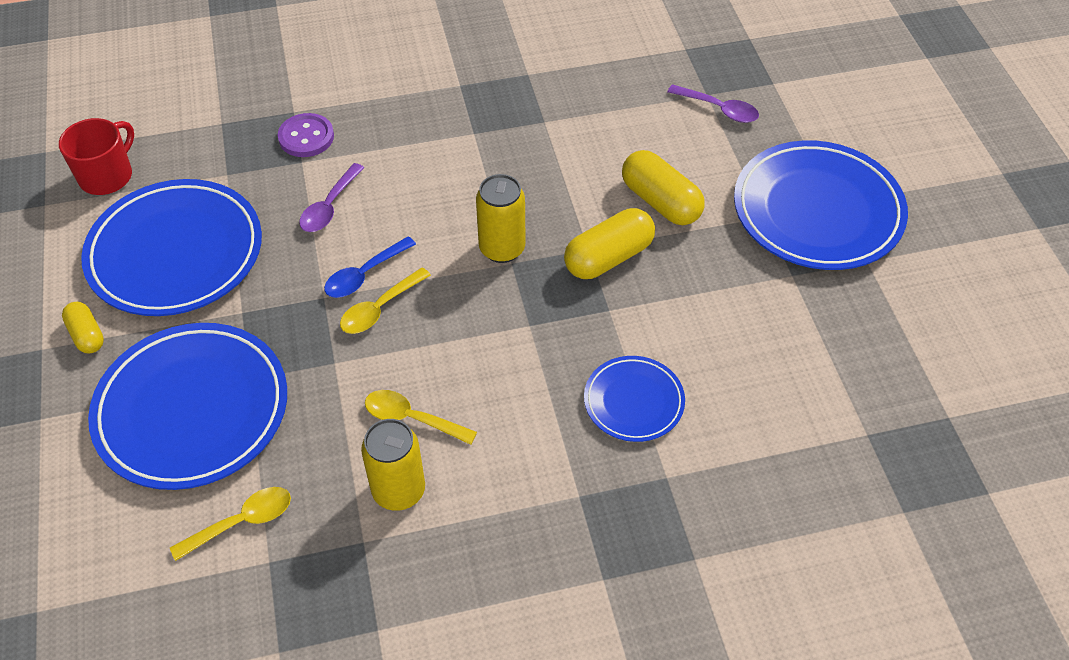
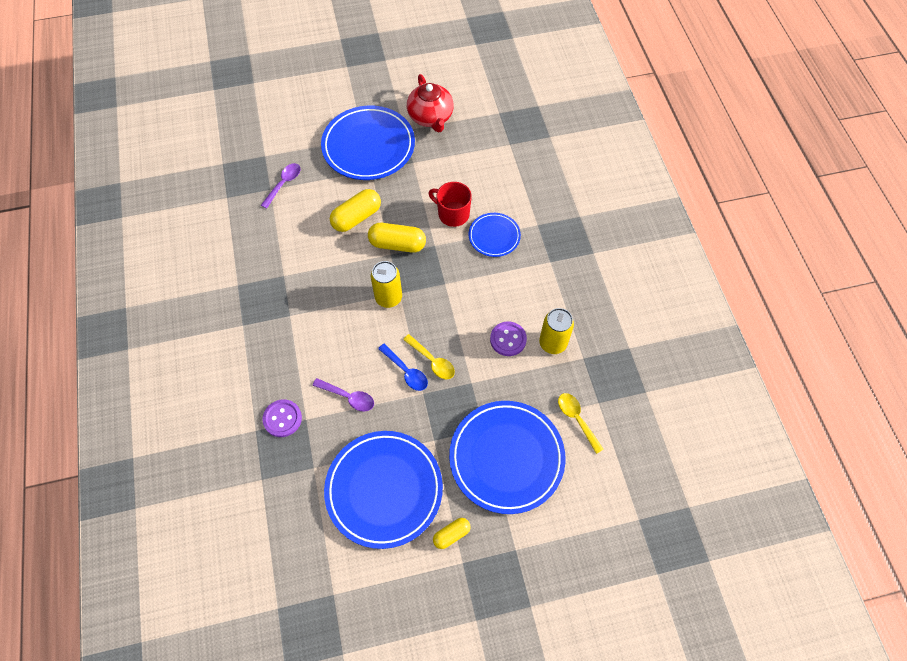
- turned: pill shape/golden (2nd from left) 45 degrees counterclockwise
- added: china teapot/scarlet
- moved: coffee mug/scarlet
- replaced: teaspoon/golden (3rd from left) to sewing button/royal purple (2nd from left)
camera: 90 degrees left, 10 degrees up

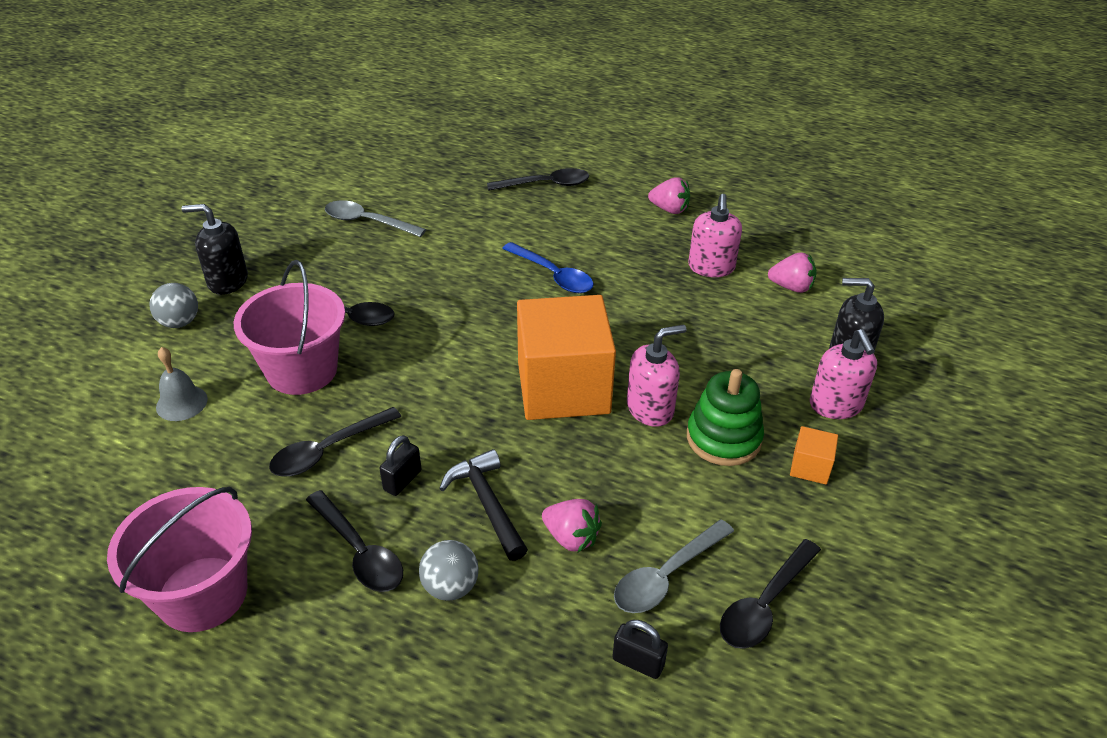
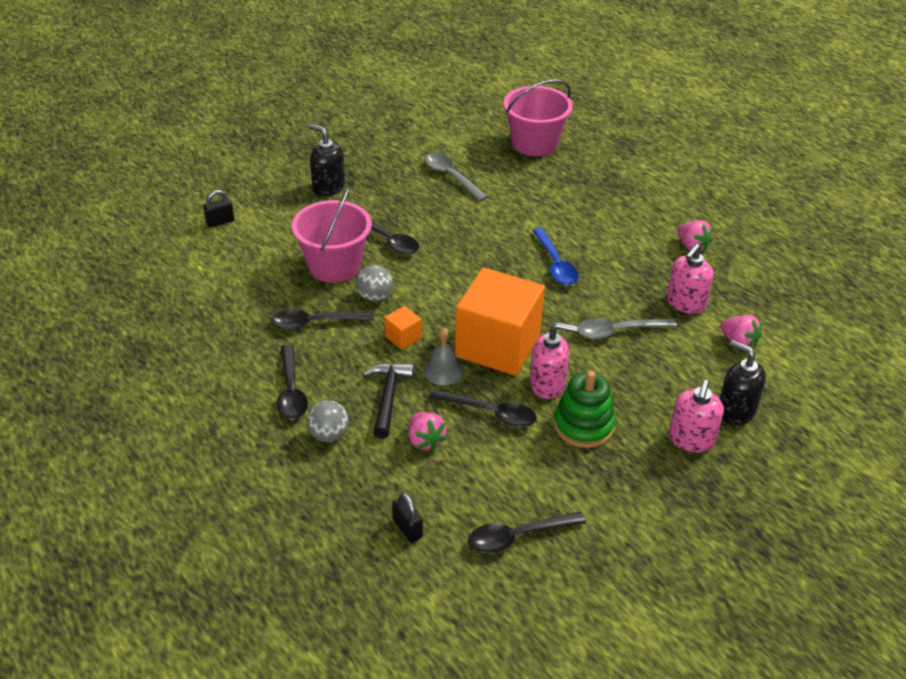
- moved: small lock/ebony (1st from left)
- moved: sphere/grey (1st from left in the first image) to sphere/grey (2nd from left)
- moved: cube/bright orange (2nd from left in the first image) to cube/bright orange (1st from left)
- moved: bell/grey
- moved: teaspoon/ebony (4th from left)
- moved: pail/pink (1st from left in the first image) to pail/pink (2nd from left)
- moved: teaspoon/grey (2nd from left)
camera: 30 degrees right, 0 degrees up

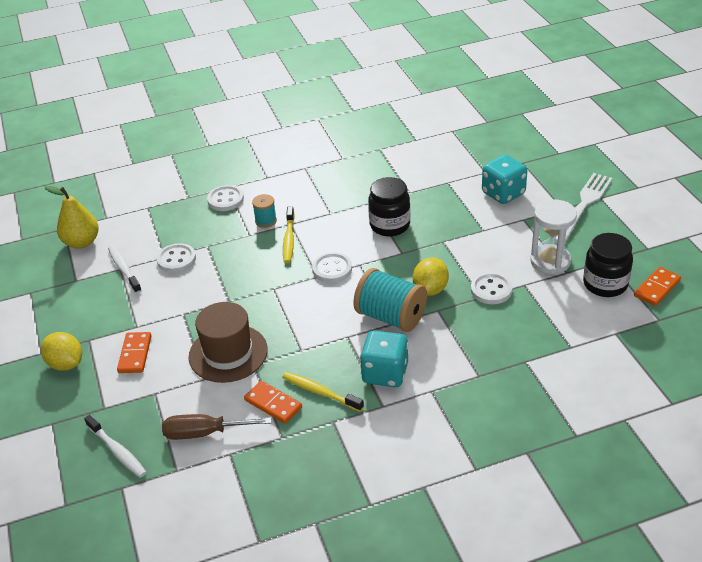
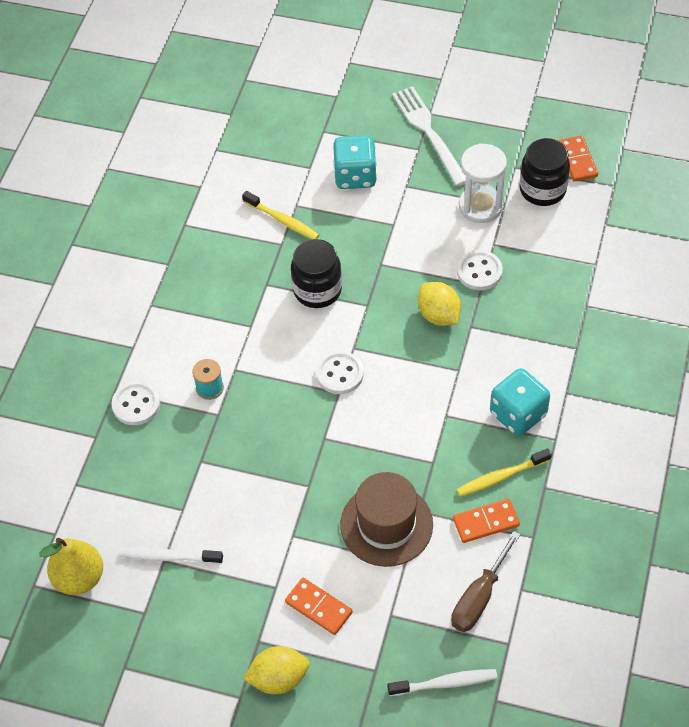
- moved: tooth brush/golden (1st from left)
- removed: sewing button/white (1st from left)
- removed: reel of thread/turquoise (2nd from left)
camera: 55 degrees left, 15 degrees up

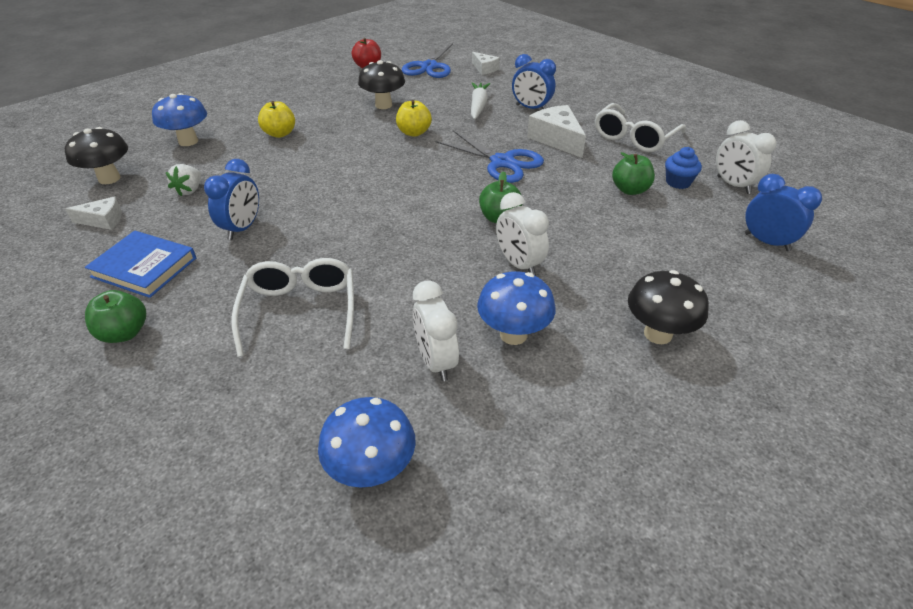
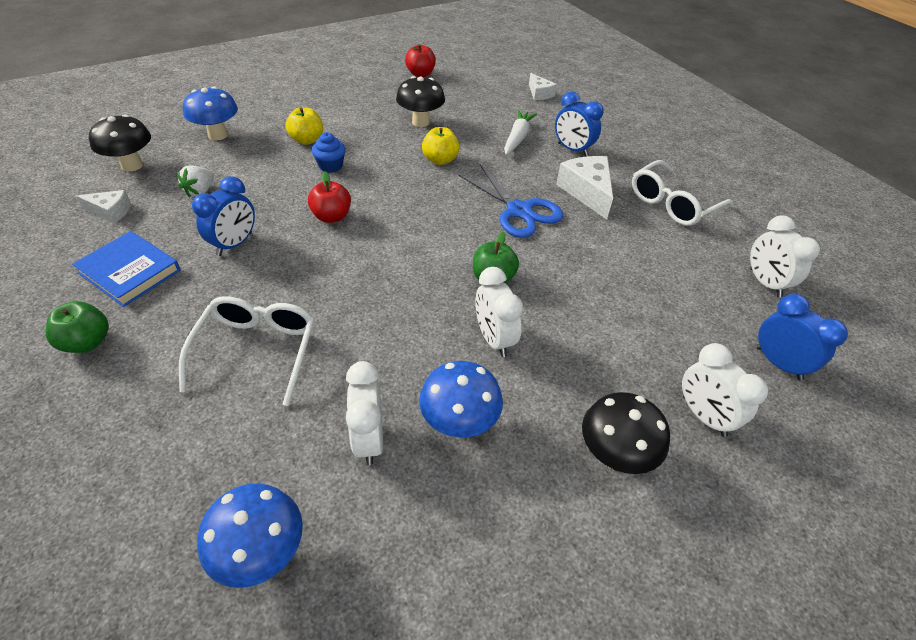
- added: apple/scarlet (1st from left)
- moved: fairy cake/royal blue
- added: clock/white (3rd from left)
- removed: scissors/royal blue (1st from left)
- removed: apple/leaf-green (3rd from left)
camera: 10 degrees right, 5 degrees up

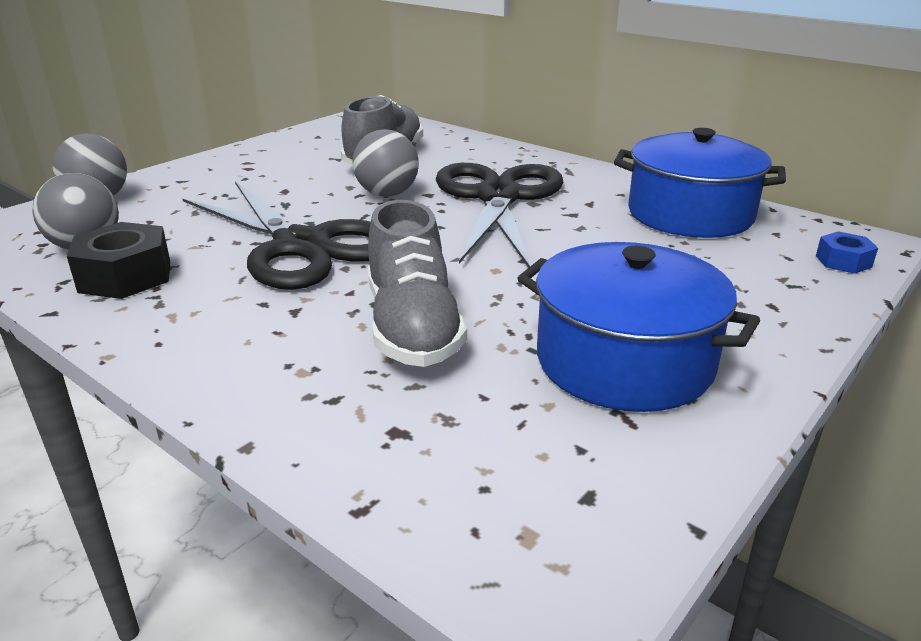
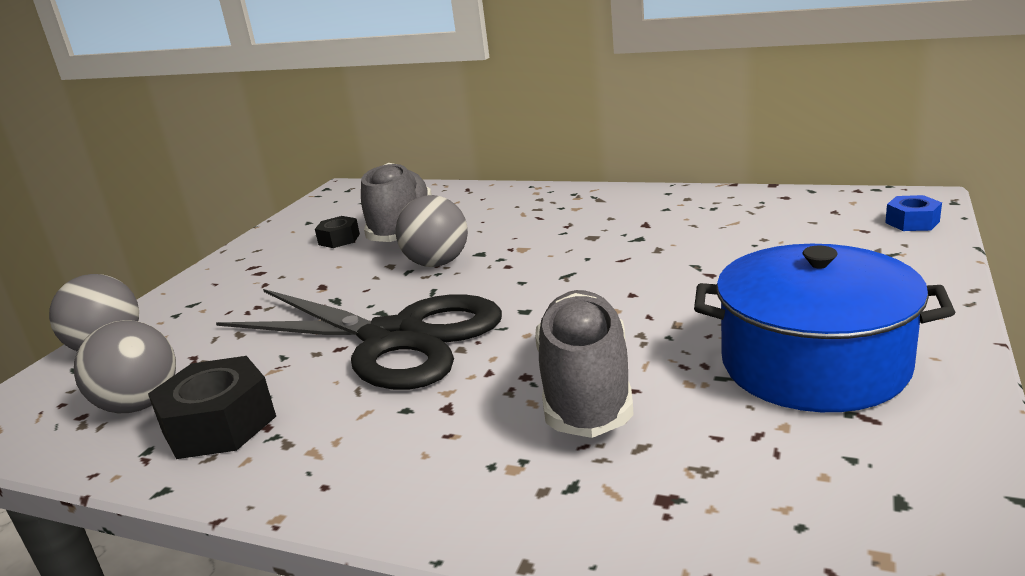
- added: hexagon nut/ebony (2nd from left)
- turned: shoe/grey (2nd from left) 150 degrees counterclockwise
- removed: scissors/ebony (2nd from left)
- removed: stockpot/royal blue (2nd from left)
camera: 15 degrees left, 5 degrees down

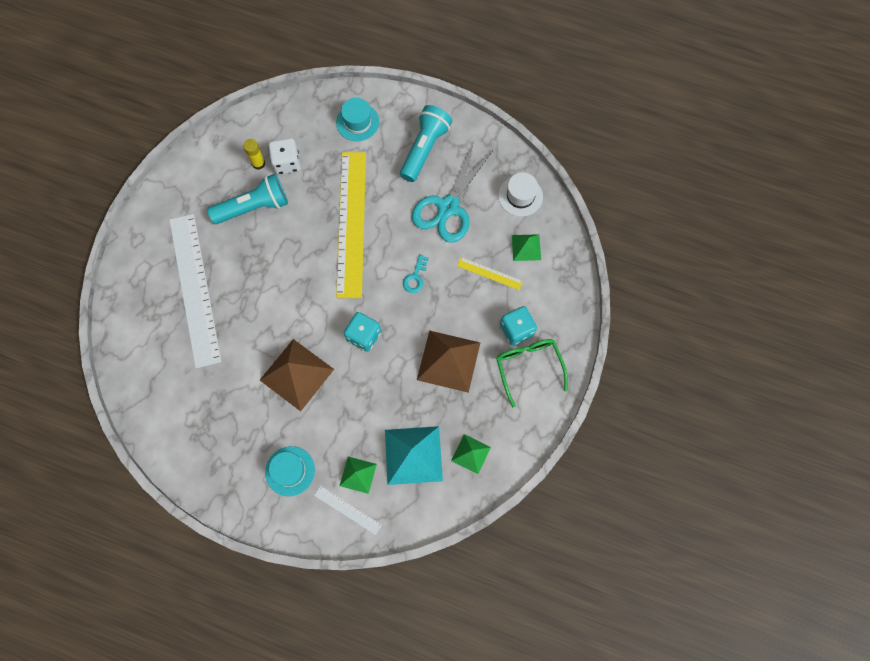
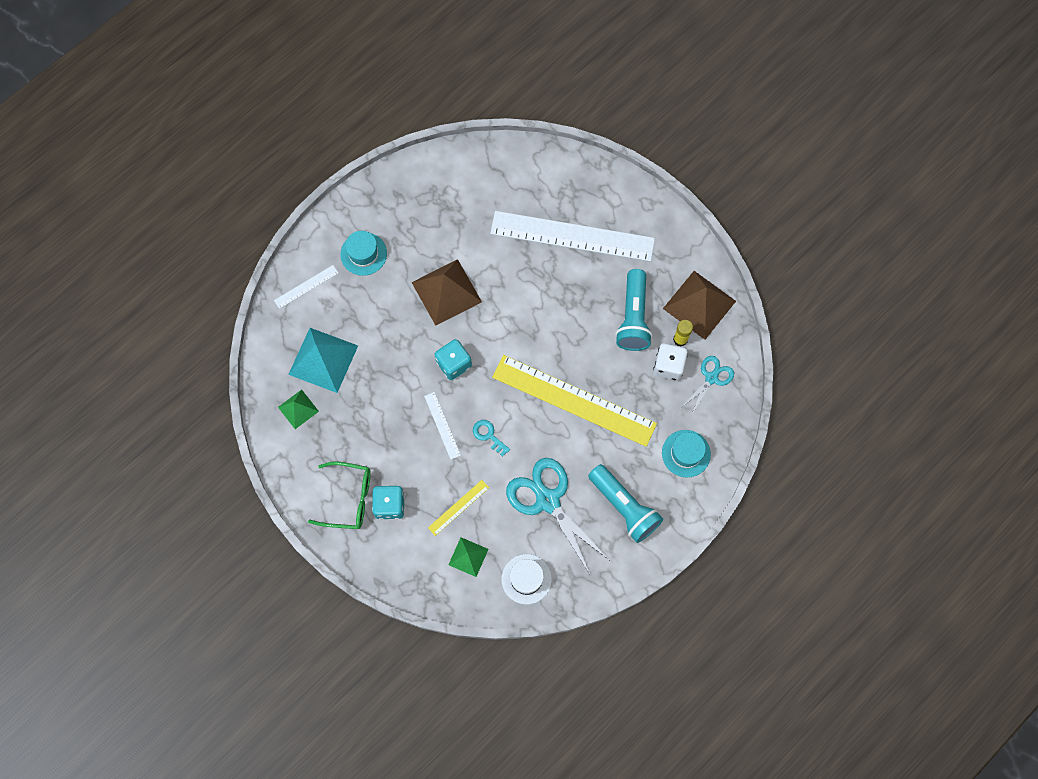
- added: measuring stick/white (2nd from left)
- moved: pyramid/dark brown (2nd from left)
- added: scissors/turquoise (2nd from left)
- removed: pyramid/leaf-green (1st from left)
camera: 115 degrees right, 0 degrees up

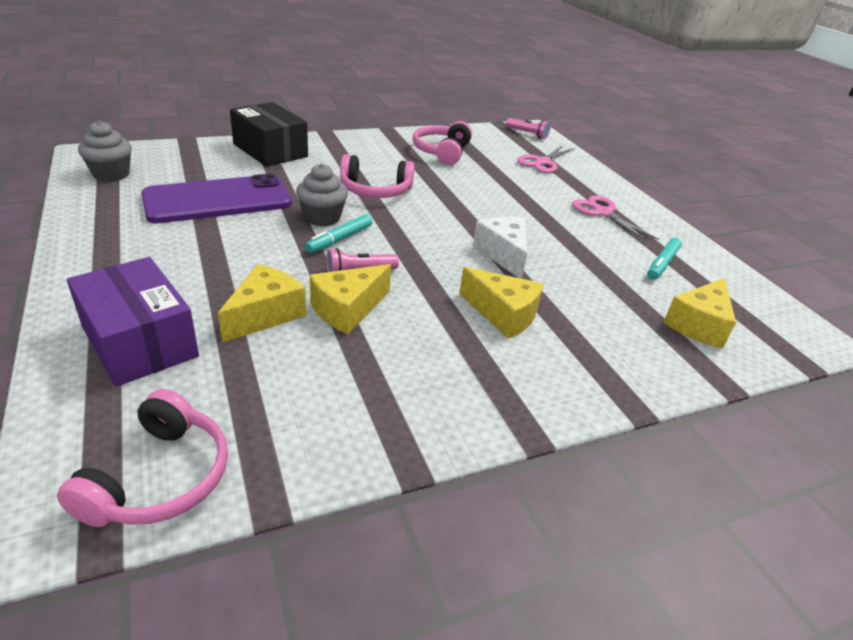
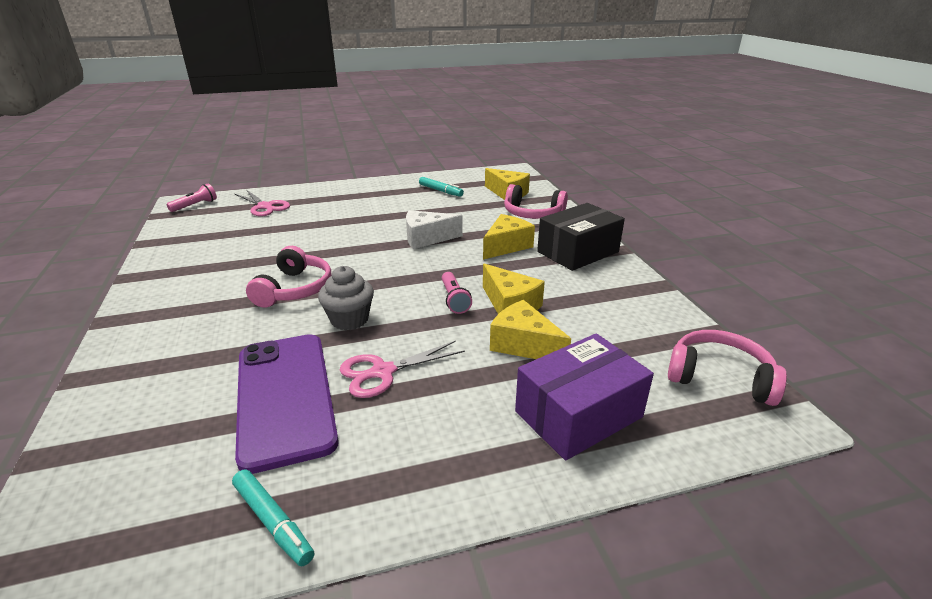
- moved: marker/turquoise (1st from left)
- moved: scissors/pink (2nd from left)
- moved: headphones/pink (3rd from left in the first image) to headphones/pink (2nd from left)
- moved: parcel/ebony
- removed: fairy cake/grey (1st from left)
camera: 80 degrees left, 5 degrees down

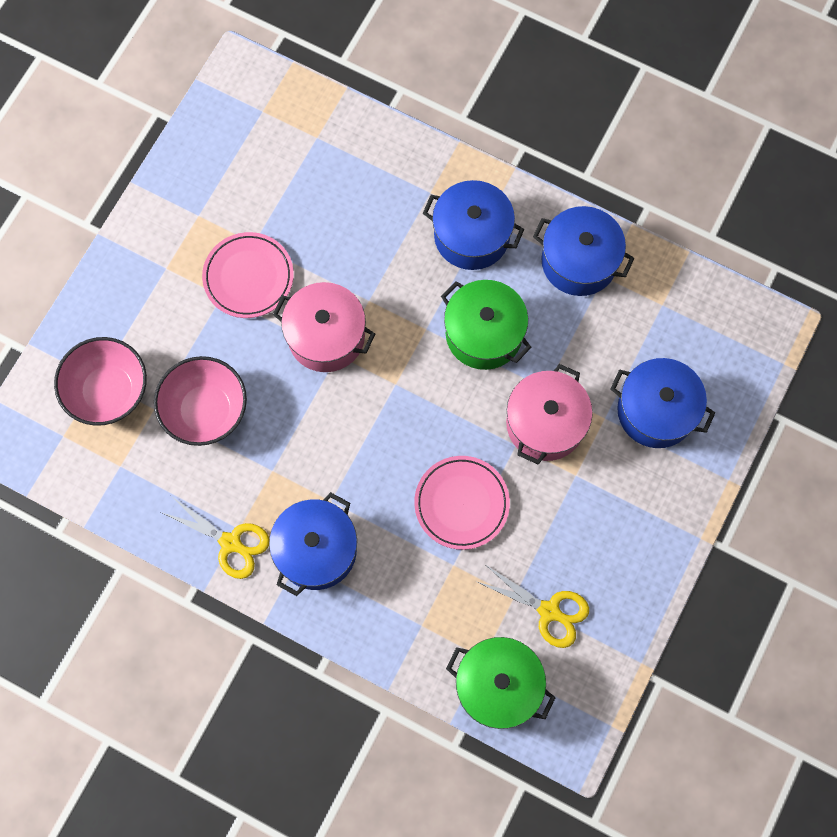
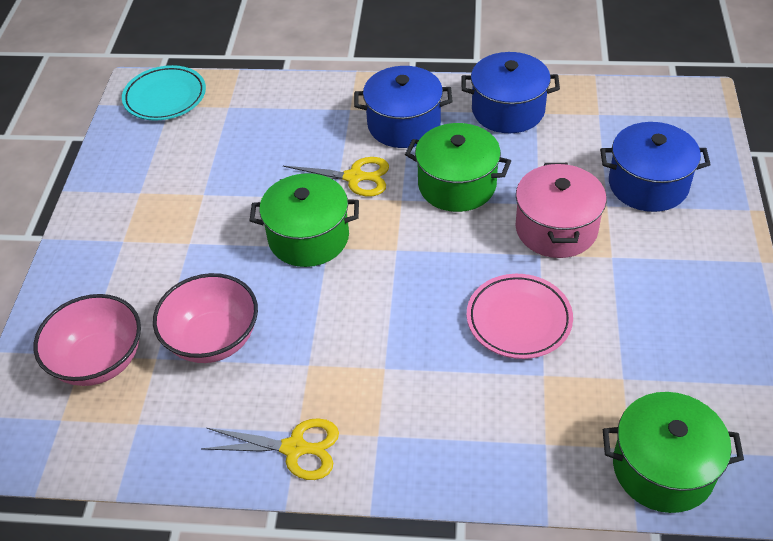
- added: dinner plate/turquoise
- recoloured: stockpot/pink (1st from left) to stockpot/leaf-green (1st from left)
- moved: scissors/golden (2nd from left)
- removed: dinner plate/pink (1st from left)
- removed: stockpot/royal blue (1st from left)
camera: 20 degrees left, 25 degrees down

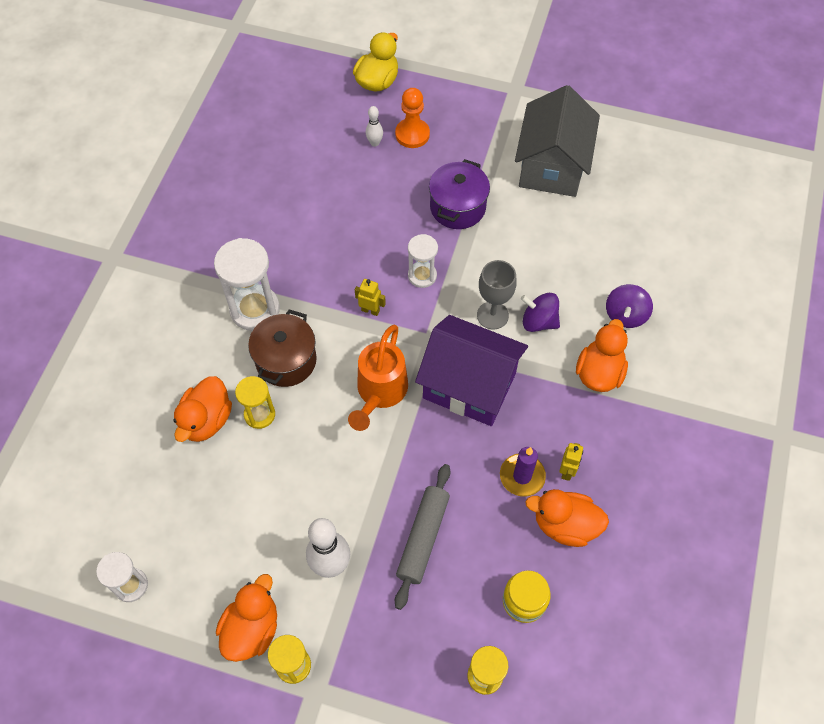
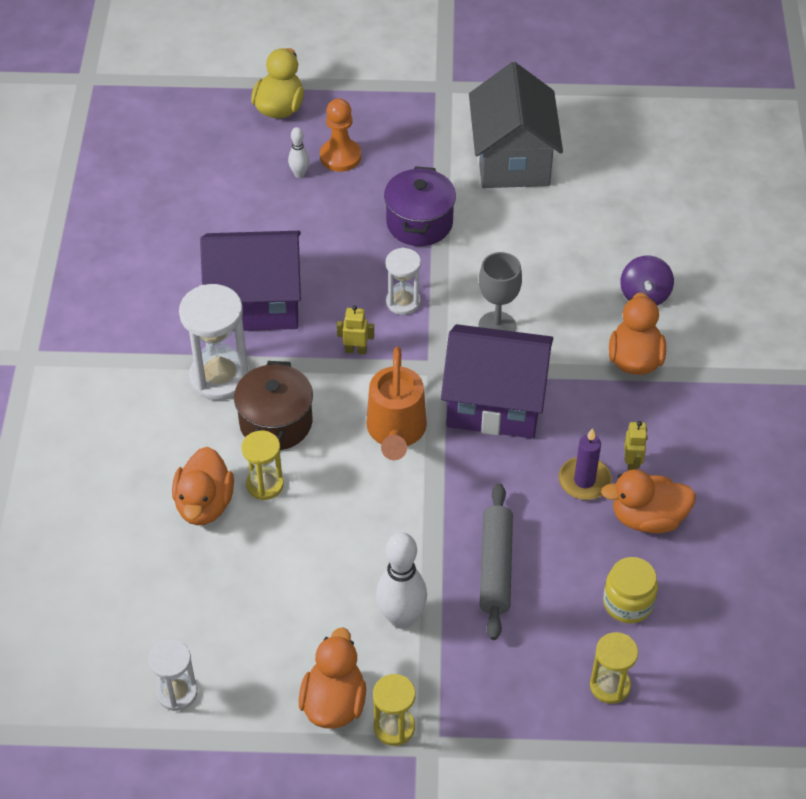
- added: house/royal purple (1st from left)
- removed: whirligig/royal purple (1st from left)
camera: 15 degrees left, 10 degrees down

